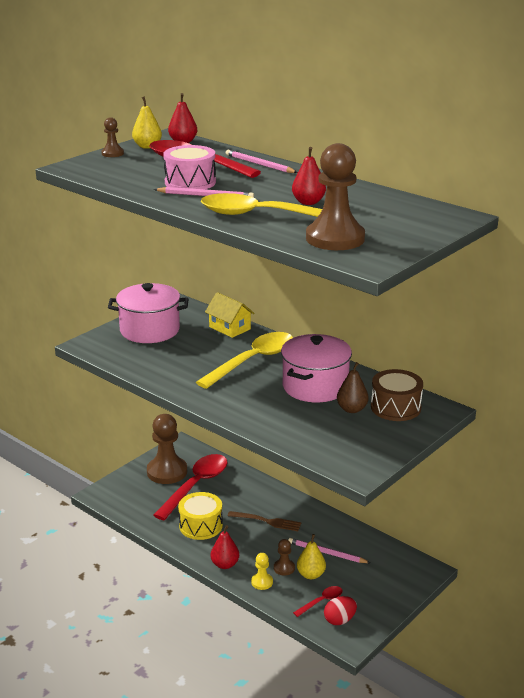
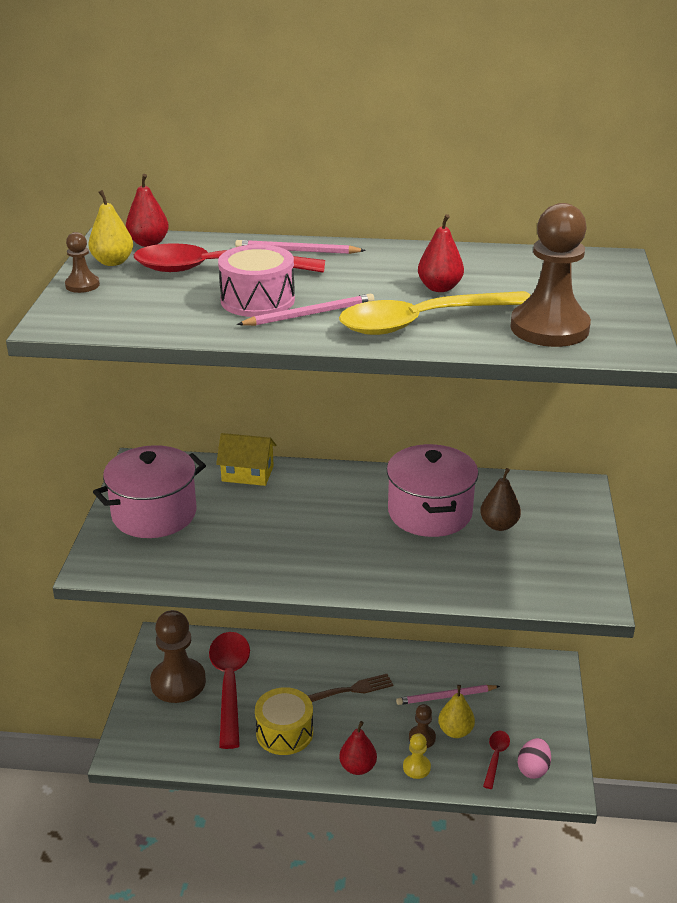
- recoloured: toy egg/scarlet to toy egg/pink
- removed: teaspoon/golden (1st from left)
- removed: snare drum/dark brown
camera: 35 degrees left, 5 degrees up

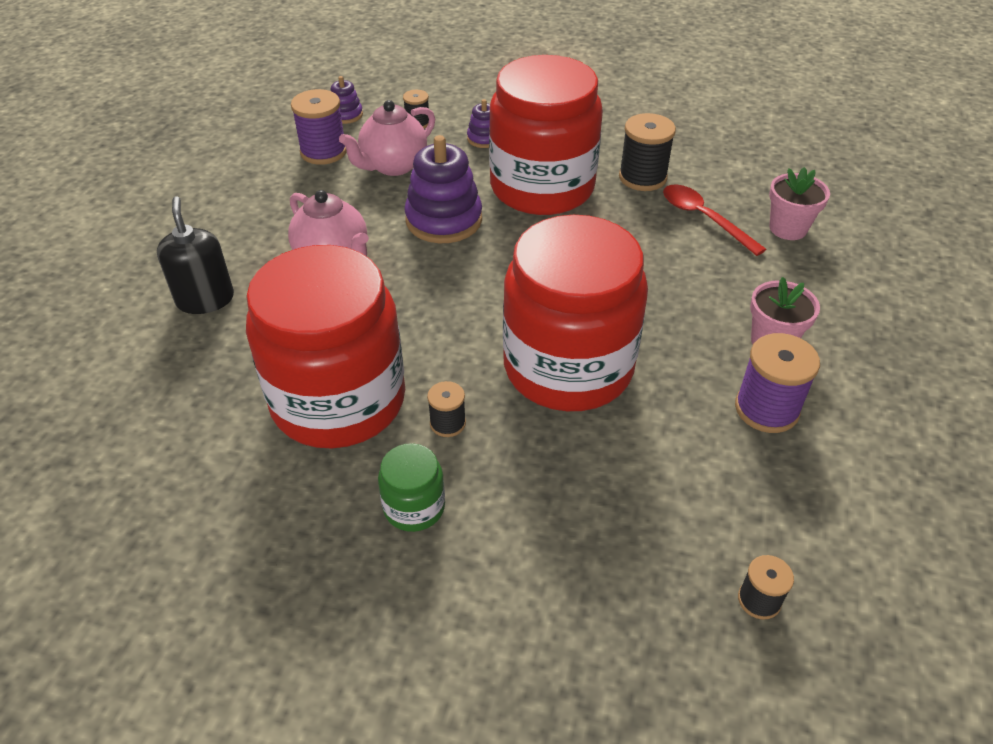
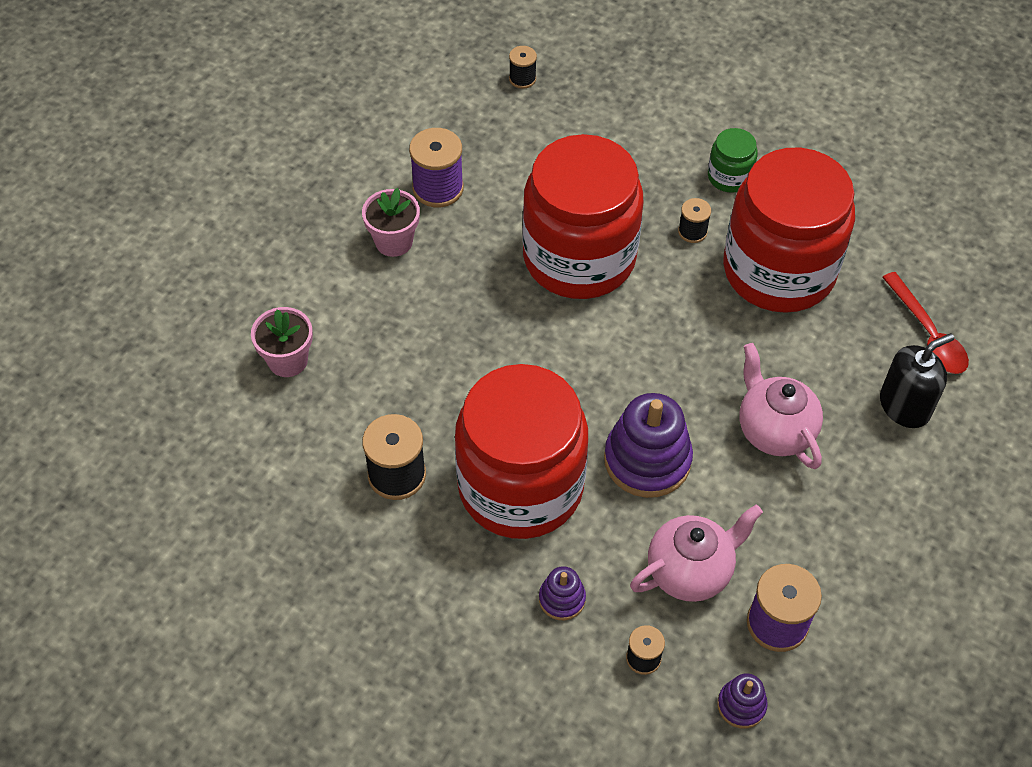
- turned: soap dispenser/ebony 120 degrees counterclockwise
- moved: teaspoon/scarlet
camera: 165 degrees left, 10 degrees up

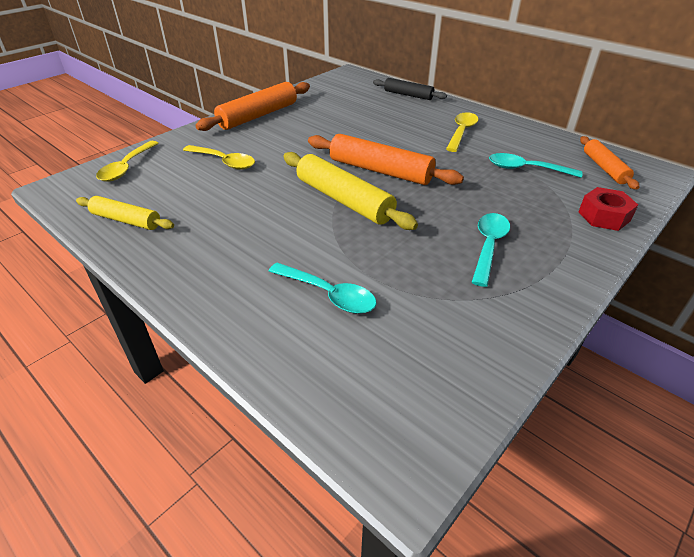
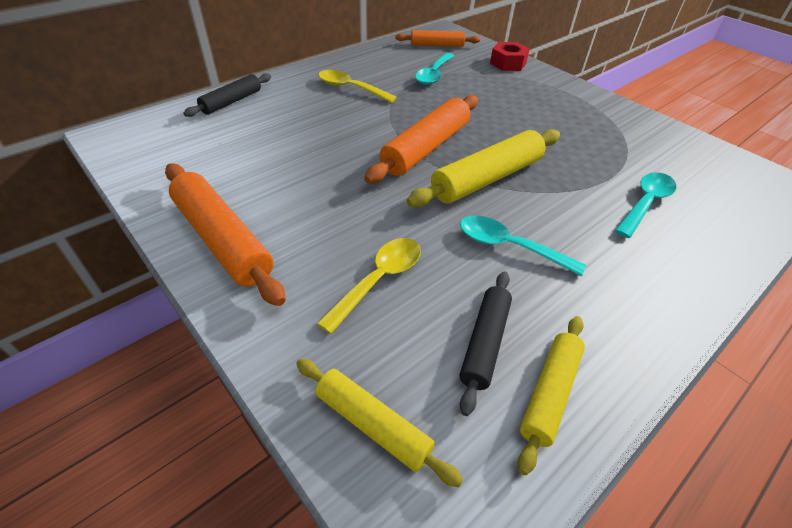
- replaced: teaspoon/golden (1st from left) to rolling pin/golden (1st from left)
- added: rolling pin/ebony (2nd from left)
- moved: teaspoon/turquoise (2nd from left)
camera: 85 degrees left, 5 degrees up

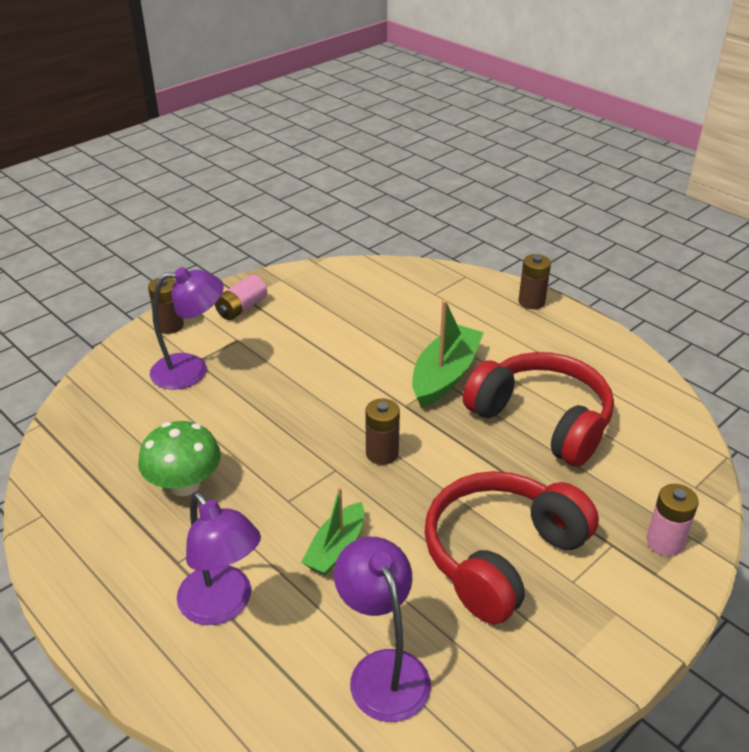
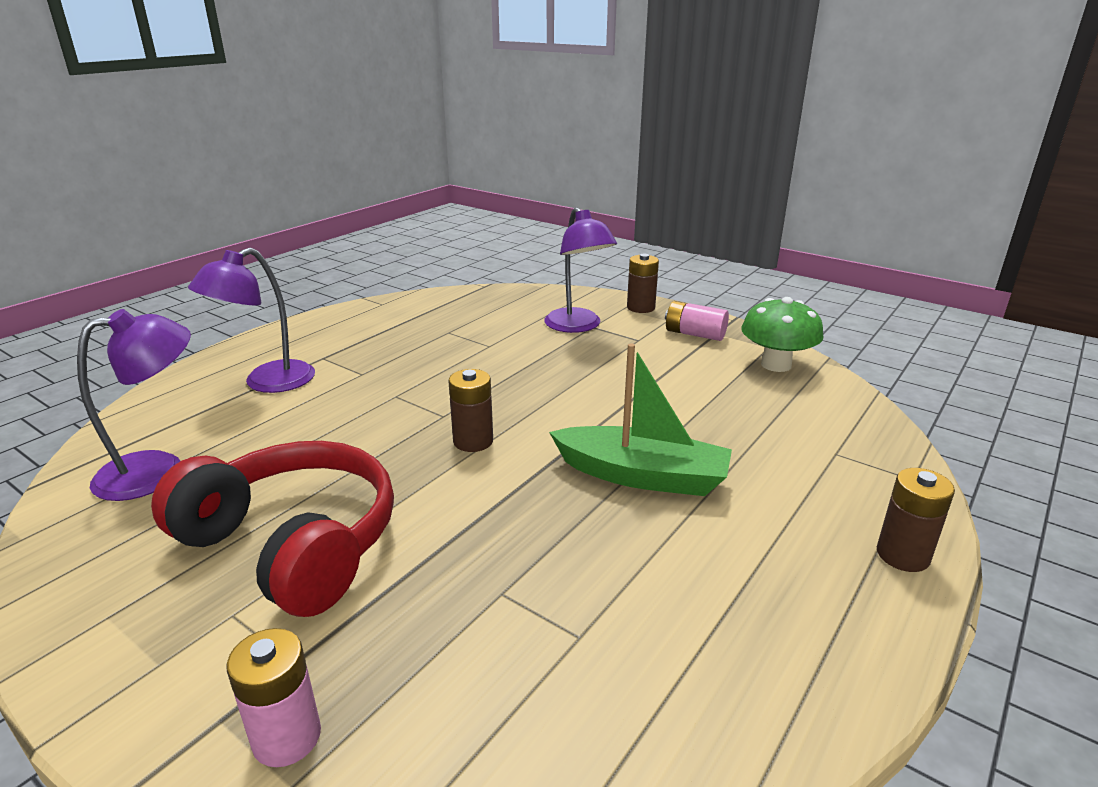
- moved: mushroom/leaf-green
- removed: sailboat/leaf-green (1st from left)
- removed: headphones/scarlet (2nd from left)
camera: 80 degrees right, 10 degrees down

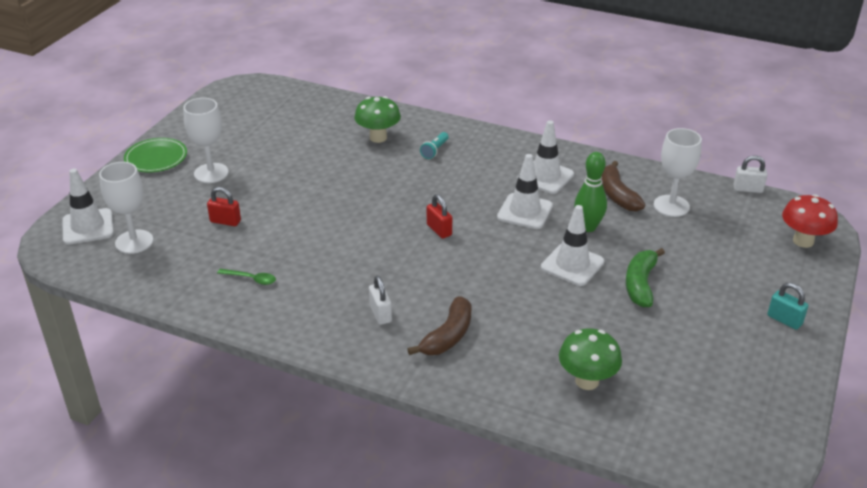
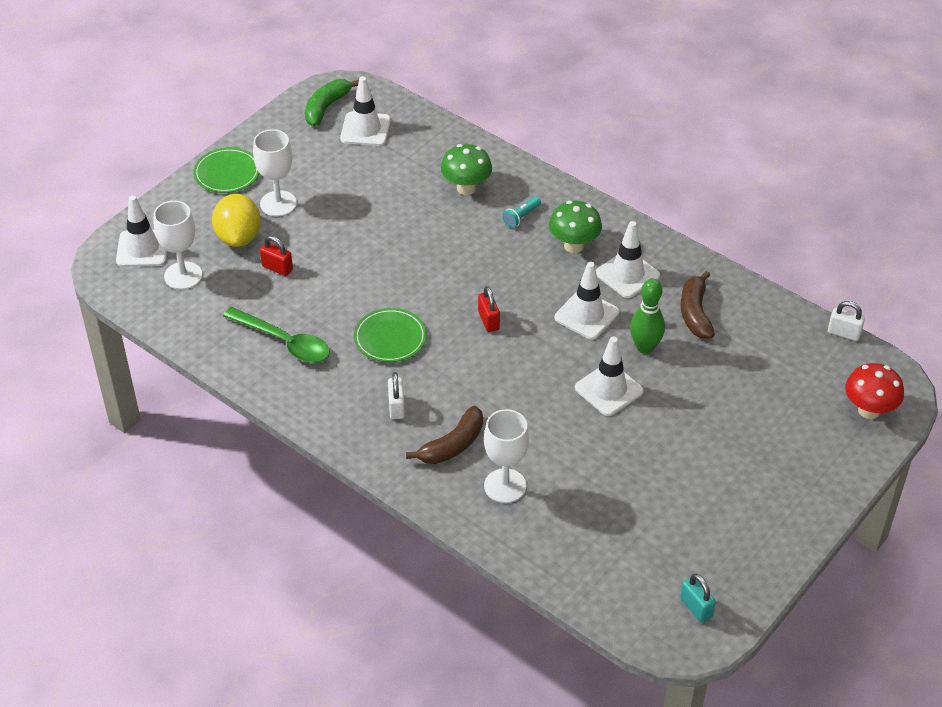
- added: lemon/golden
- resized: teaspoon/leaf-green x1.99
- moved: banana fruit/leaf-green
- added: road cone/white (2nd from left)
- added: dinner plate/leaf-green (2nd from left)
- moved: goblet/white (3rd from left)
- moved: mushroom/leaf-green (2nd from left)
- moved: small lock/turquoise
camera: 15 degrees right, 10 degrees up

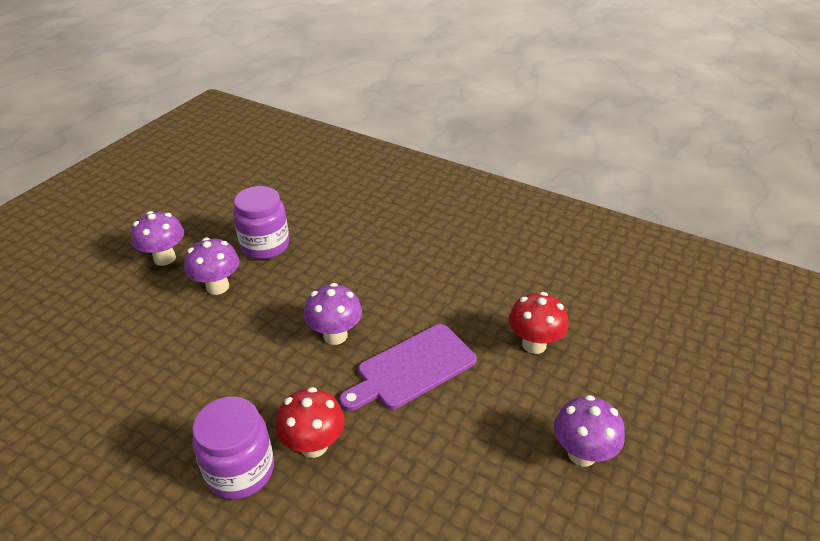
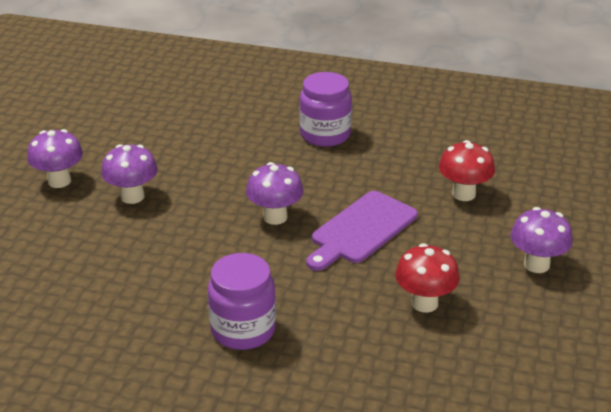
- moved: jar/royal purple (2nd from left)
- moved: mushroom/scarlet (1st from left)
camera: 15 degrees left, 5 degrees down

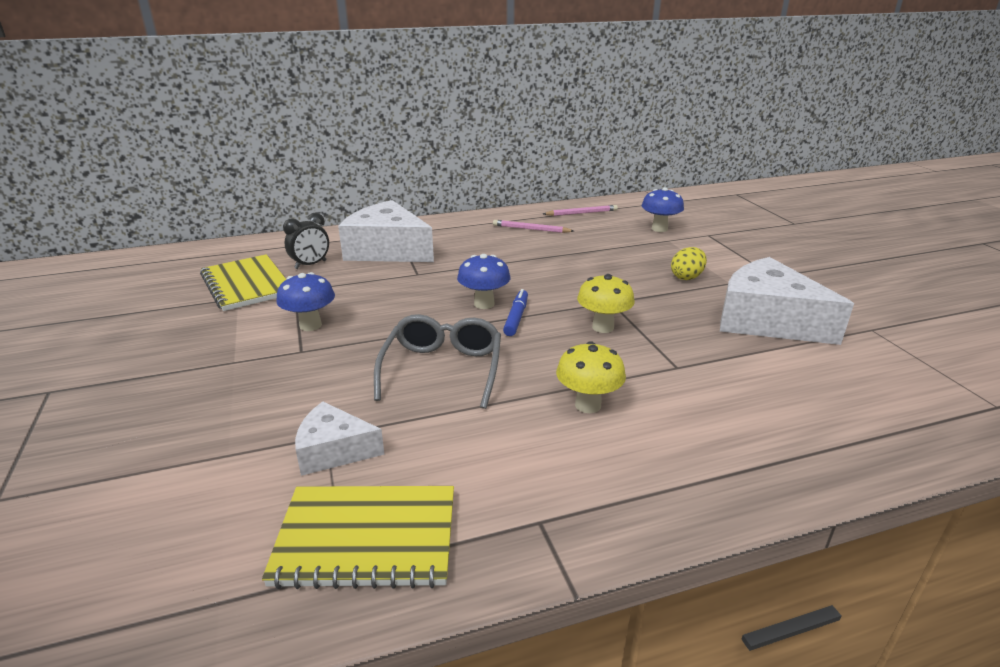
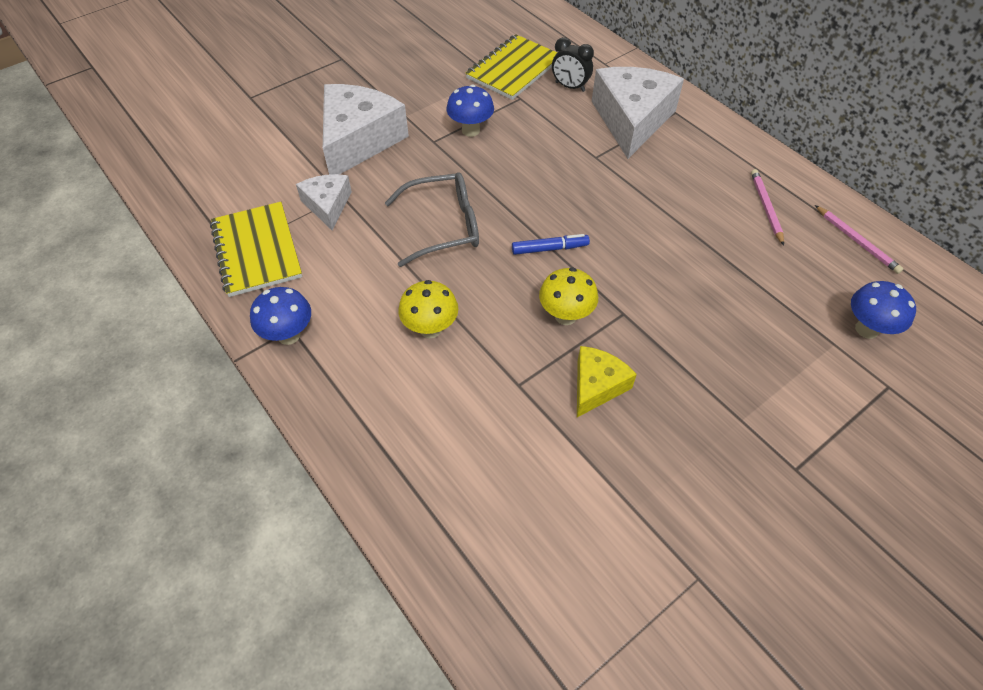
- moved: mushroom/royal blue (2nd from left in the first image) to mushroom/royal blue (1st from left)
- moved: cheese/white (3rd from left in the first image) to cheese/white (2nd from left)
- added: cheese/golden
- removed: toy egg/golden
camera: 70 degrees right, 25 degrees up

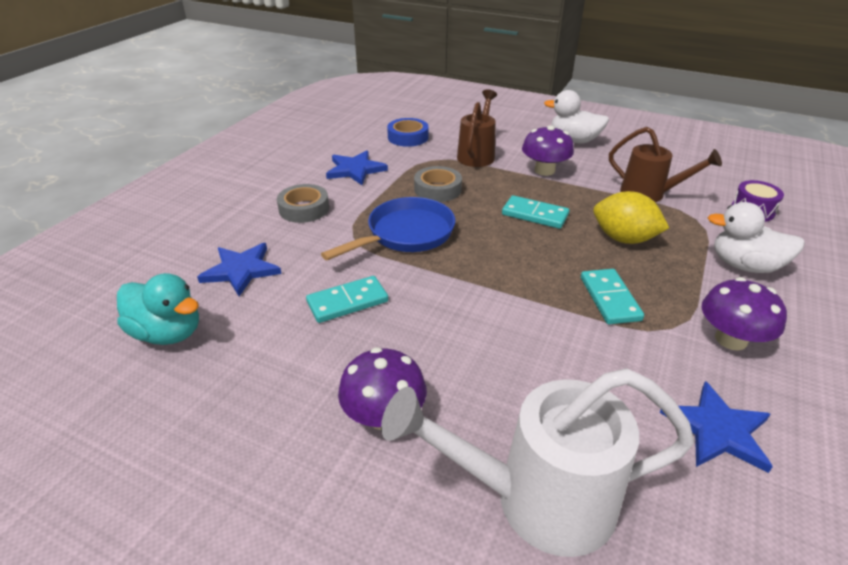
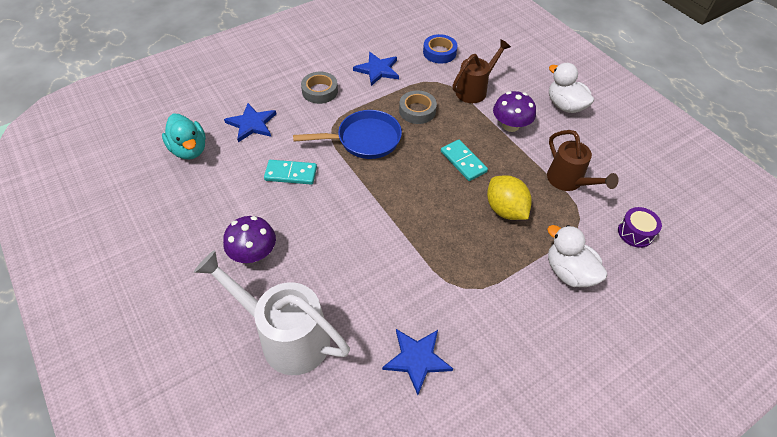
- removed: domino piece/turquoise (3rd from left)
- removed: mushroom/royal purple (3rd from left)
camera: 30 degrees right, 15 degrees up

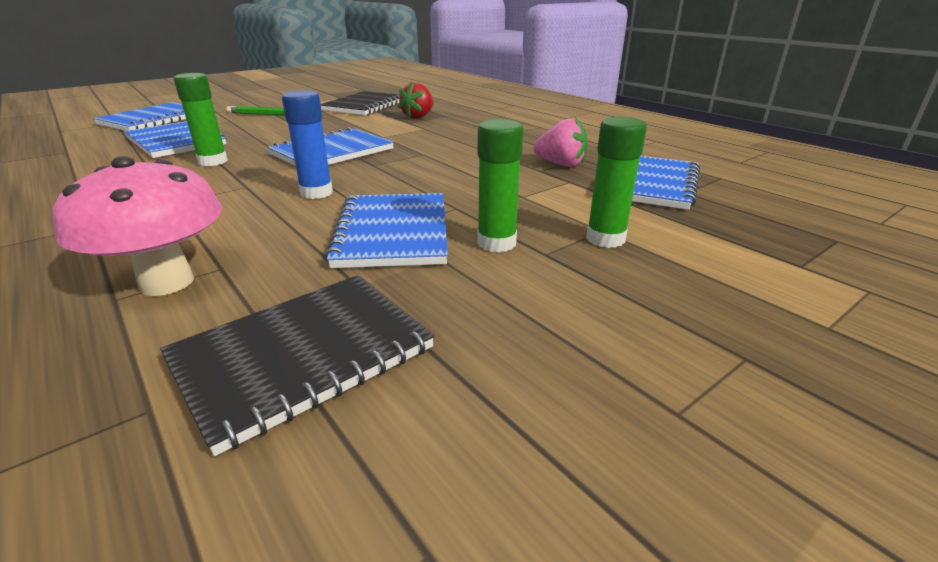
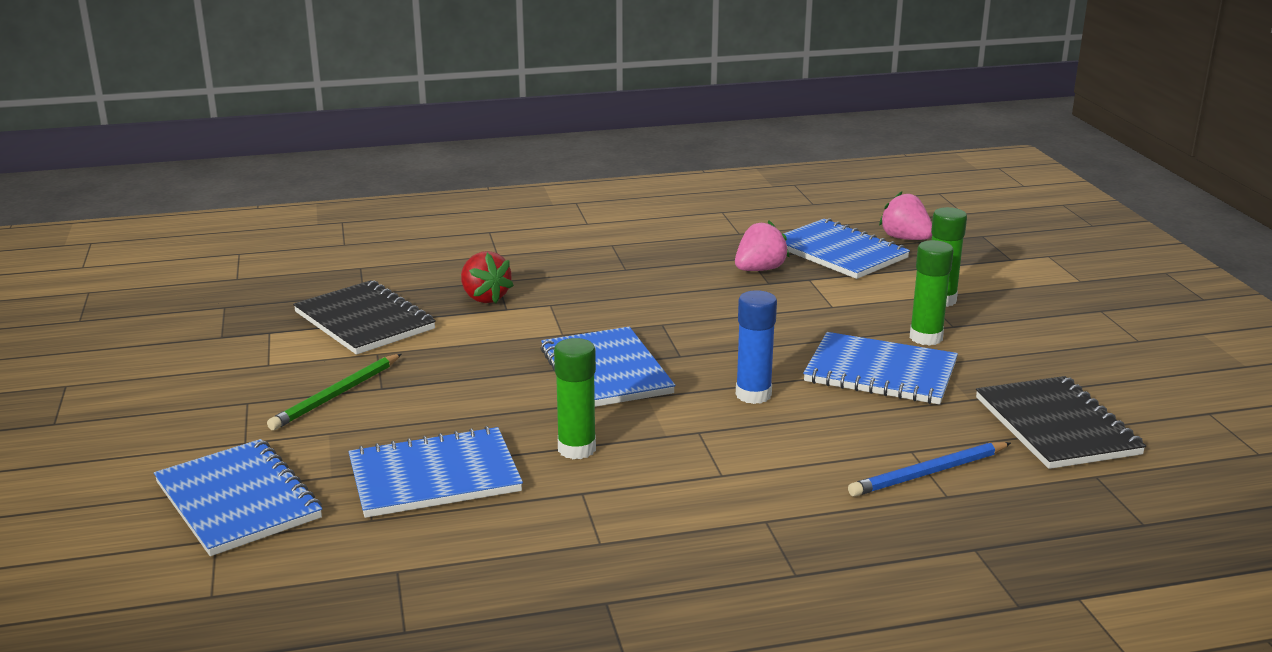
- replaced: mushroom/pink to lead pencil/royal blue
- added: strawberry/pink (2nd from left)
camera: 65 degrees left, 5 degrees down

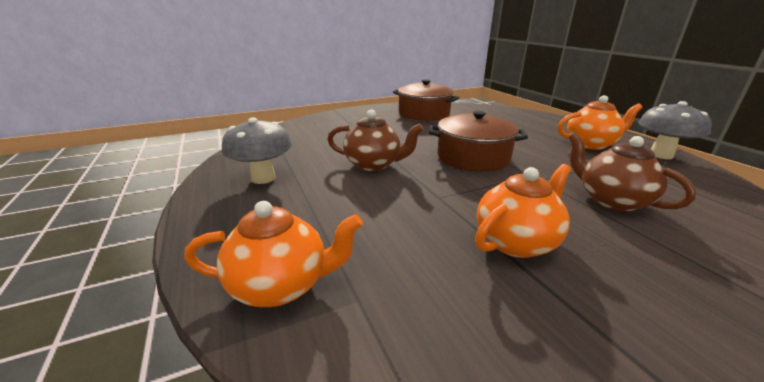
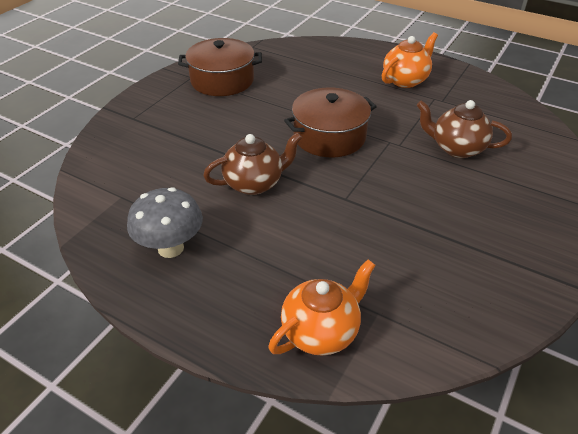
- removed: china teapot/bright orange (2nd from left)
- removed: mushroom/grey (2nd from left)
camera: 35 degrees left, 15 degrees up

